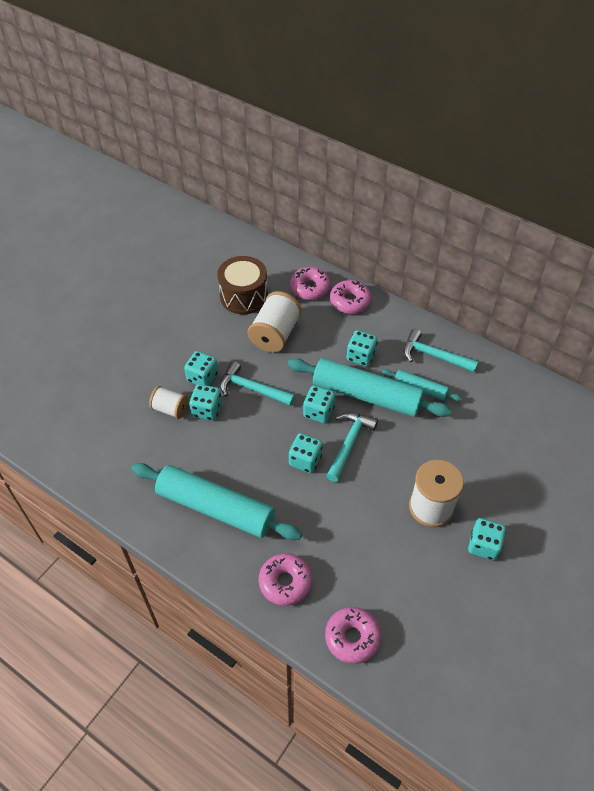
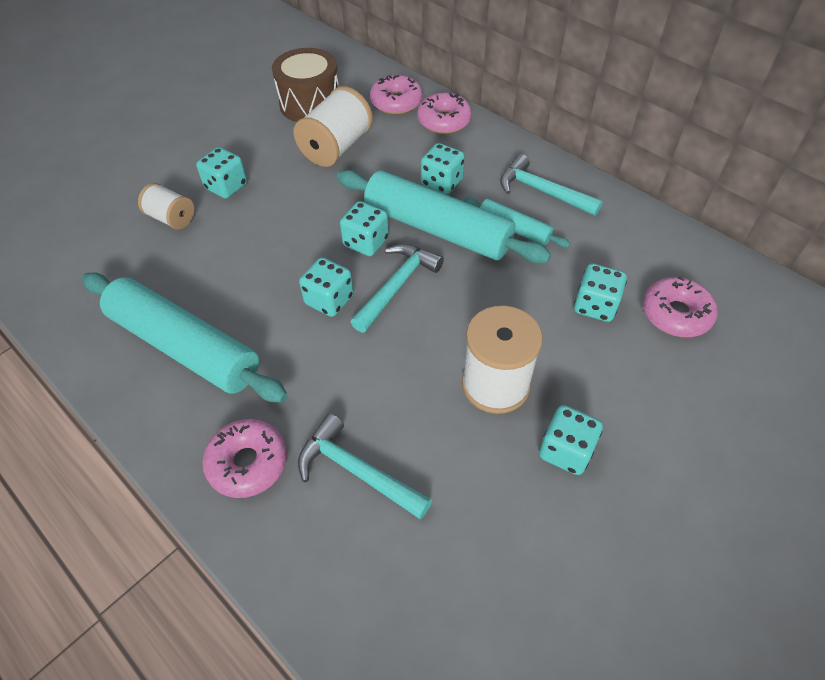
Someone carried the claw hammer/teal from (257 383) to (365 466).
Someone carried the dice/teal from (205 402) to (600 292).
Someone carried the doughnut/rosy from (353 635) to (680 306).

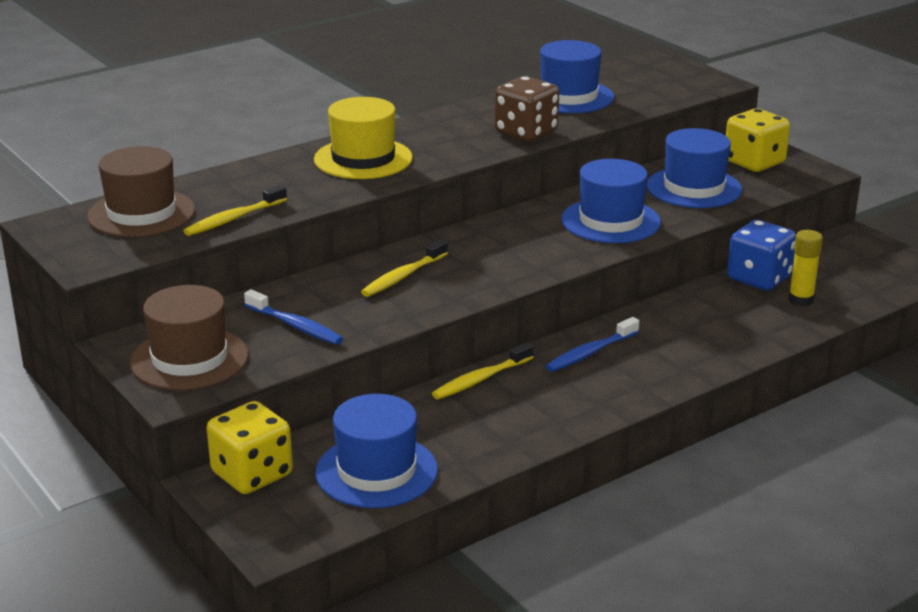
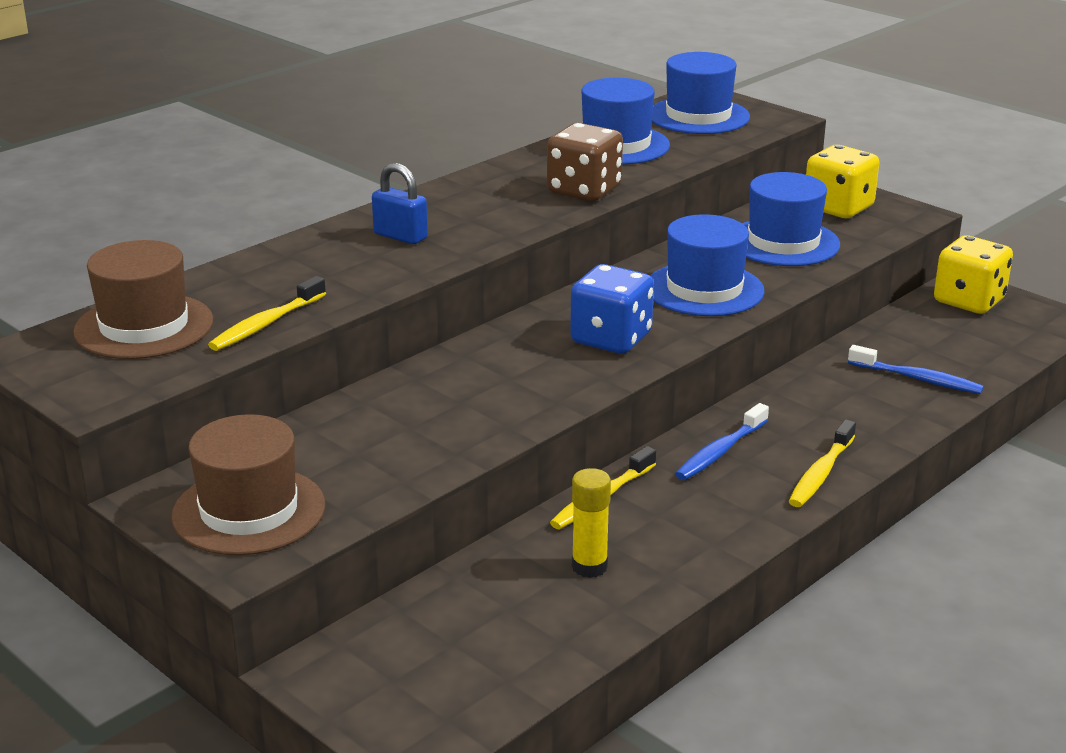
Someone swapped the top hat/yellow at (363 138) for the lock/cobalt at (400 203).
Someone carried the dice/cobalt from (761 255) to (612 309).
Someone carried the glue/yellow from (805 268) to (591 523).
Someone carried the top hat/cobalt from (377 451) to (701 93).
Someone carried the toothbrush/yellow from (404 268) to (822 463).
Someone carried the toothbrush/cobalt from (293 317) to (916 369).
Someone carried the dice/yellow from (250 447) to (973 274).

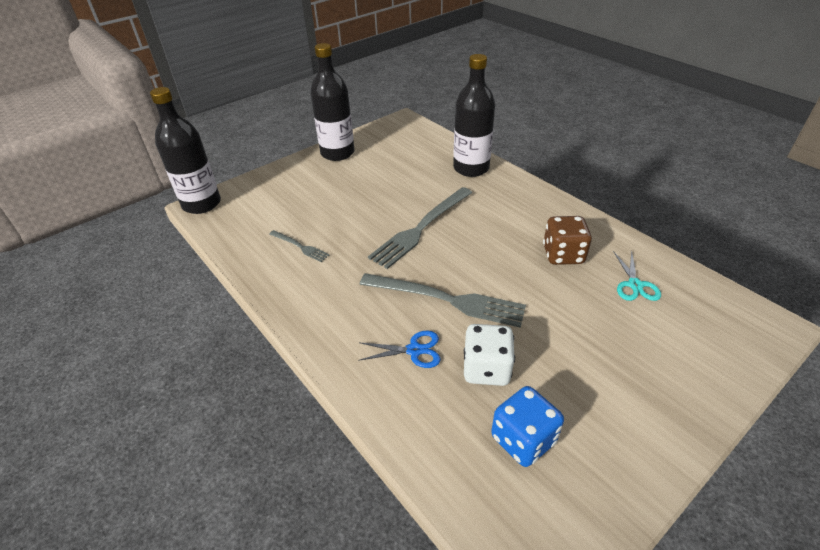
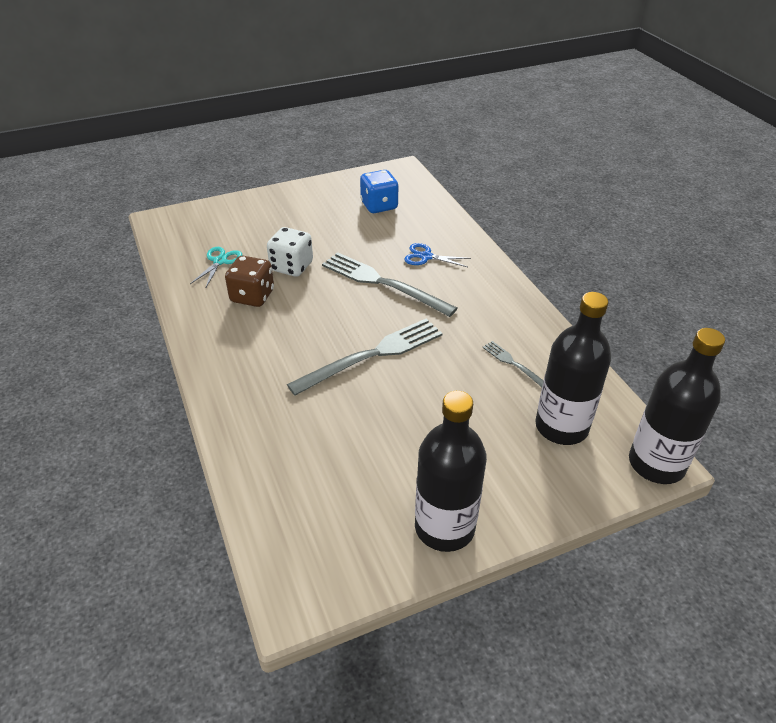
Someone carried the dice/pure white from (489 355) to (290 252).
Someone carried the flask/black from (474 115) to (573 368).

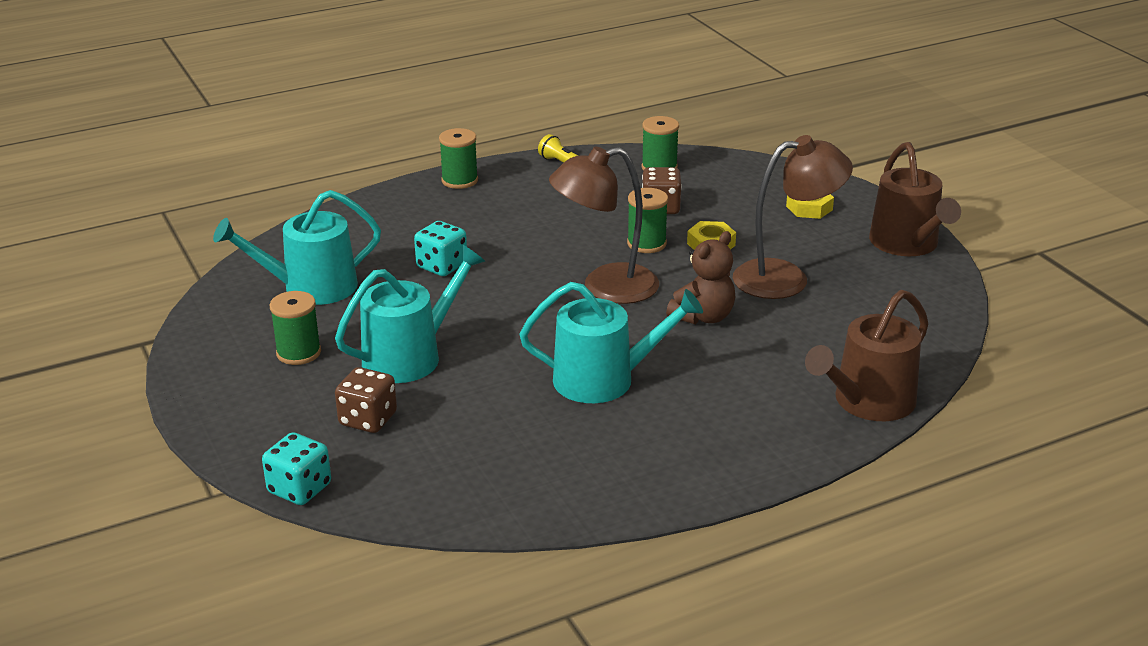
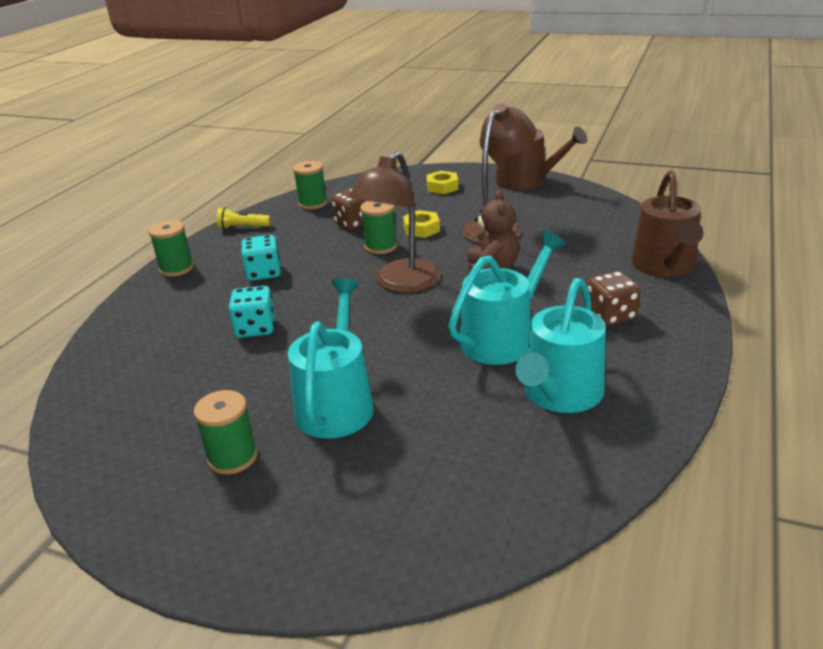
Someone carried the dice/teal from (296 468) to (261 258).
Someone carried the watering can/teal from (297 247) to (560 345).
Someone carried the dice/russet from (366 400) to (613 298).

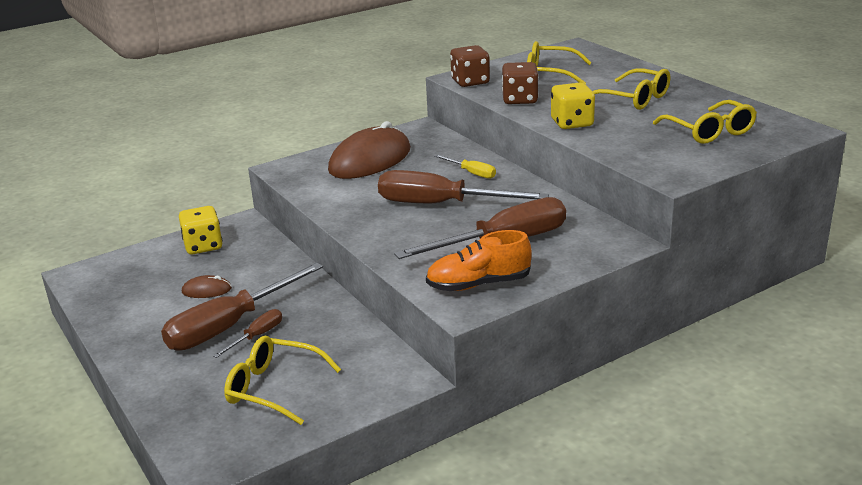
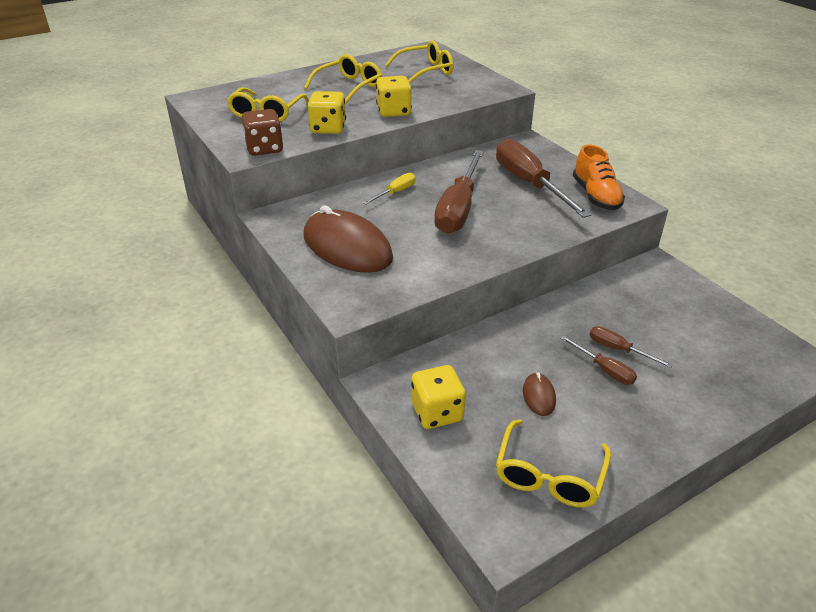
Someone repainted the dice/russet at (520 83), which became the dice/yellow at (327 112).
Someone carried the eyeglasses/yellow from (282 380) to (553 463).
Someone scaled the screwdriver/russet at (242 307) by 0.47.

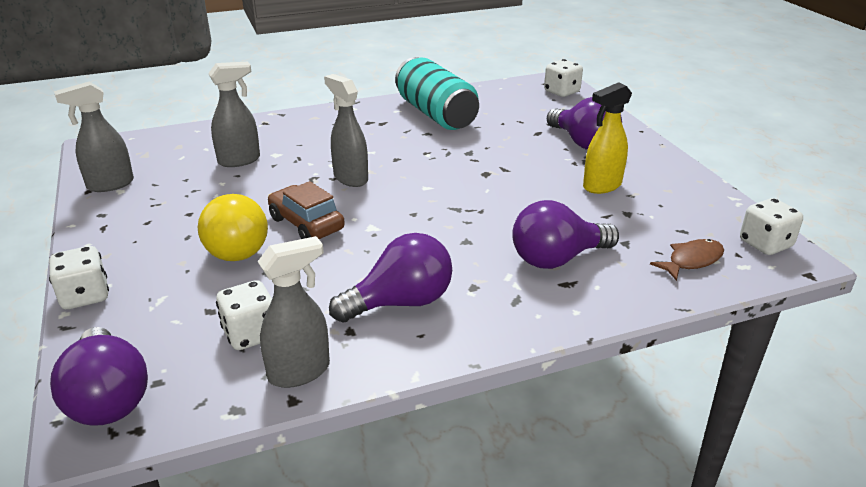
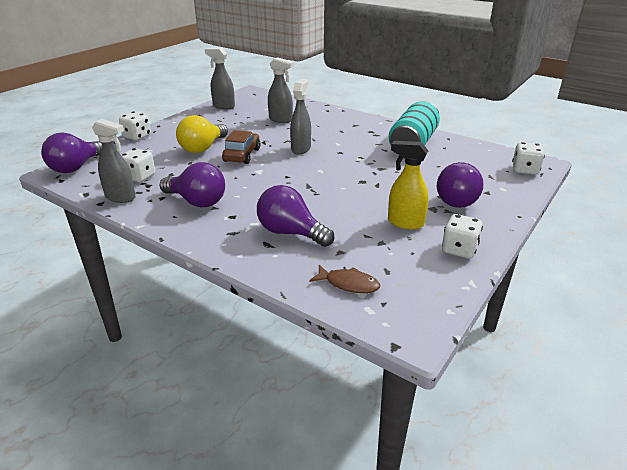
Someone carried the dice/pure white from (771 226) to (462 236).

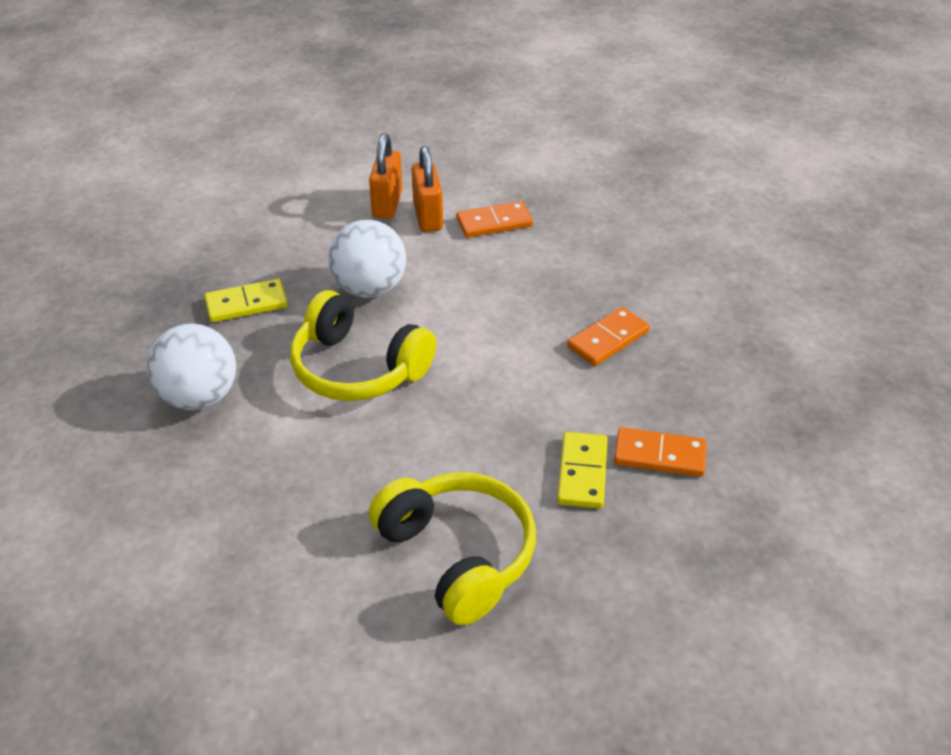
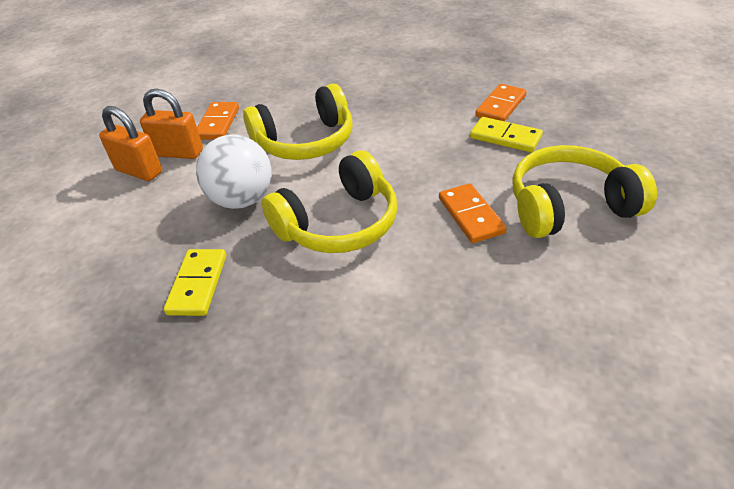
Someone put down the headset/yellow at (298 122).
Someone carried the domino tile/orange-coloured from (608 336) to (473 213).
Someone took away the ball/pure white at (191 367).

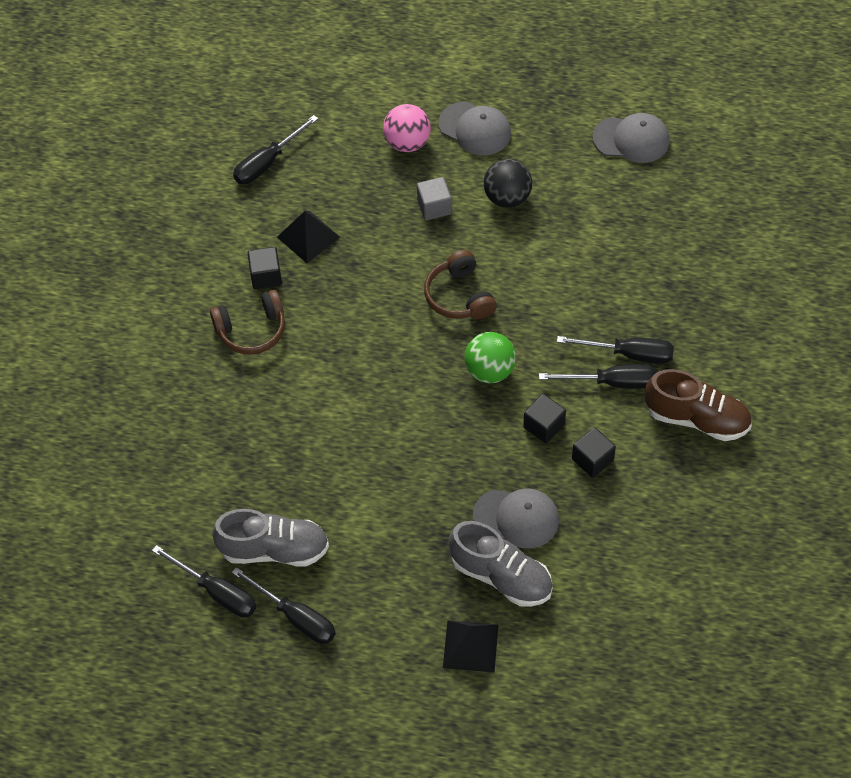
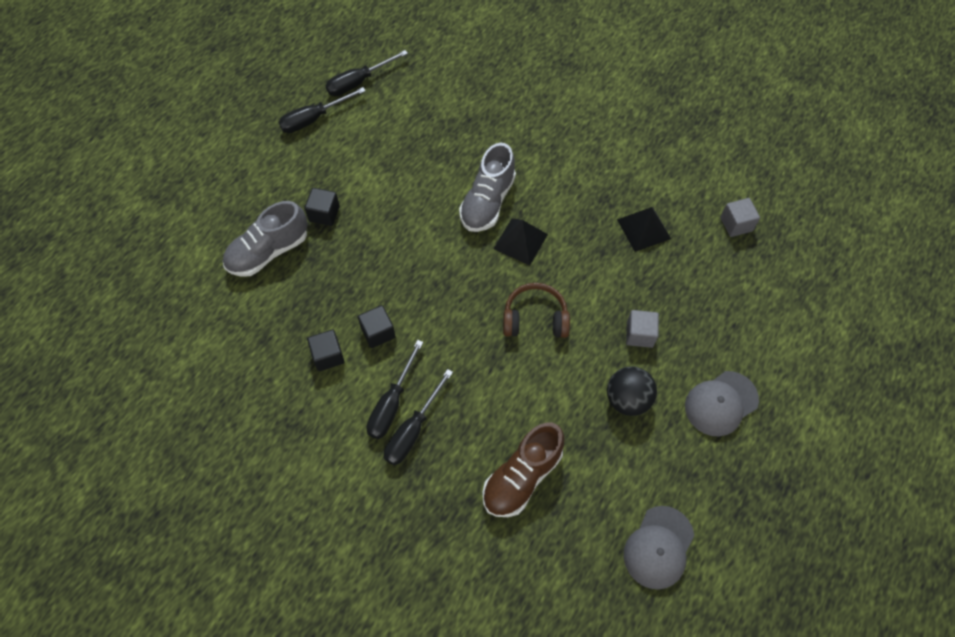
Someone carried the solid cube/black from (265 268) to (322 207).
Someone carried the shoe/ash-grey from (270 537) to (487 187).
Someone carried the shoe/russet from (698 405) to (524 469).
Someone carried the pyramid/black from (471 646) to (520 242).
Someone swapped the screwdriver/black at (275 149) for the solid cube/ash-grey at (740 217).
Someone took away the headset/russet at (247 322).
Someone took away the ball/rosy at (407 128).
Someone took away the ball/green at (490 357).
Someone took away the cap/ash-grey at (516 518).

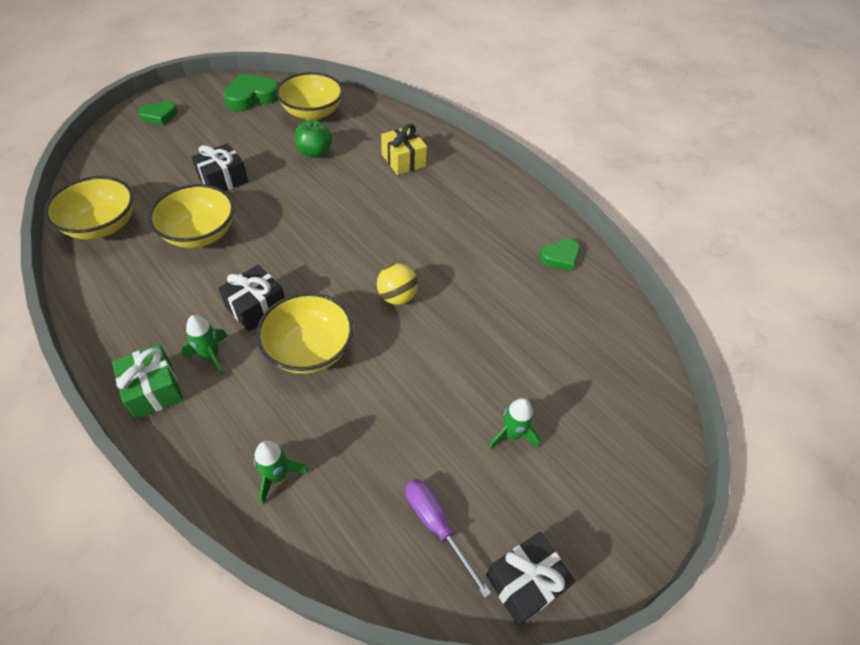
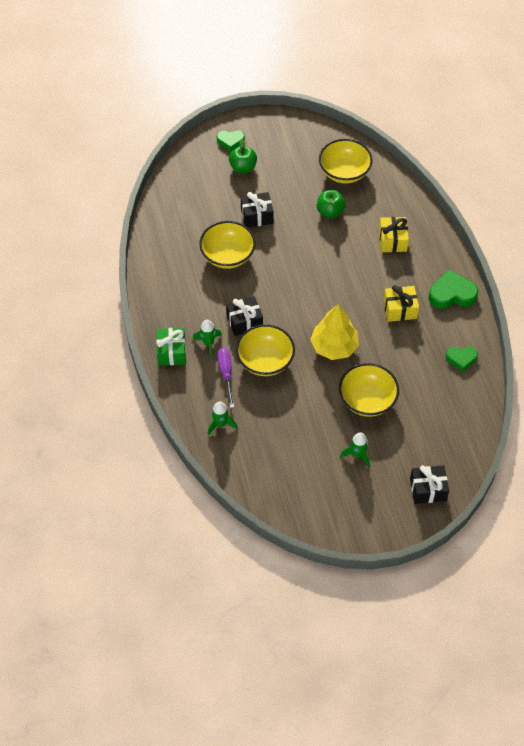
Someone carried the screwdriver/purple from (448 538) to (225 378).
Someone put down the apple fruit/green at (243 156).
Someone swapped the ball/yellow at (397 284) for the toy tree/yellow at (334 332).
Someone carried the deep dish/yellow from (88 208) to (369 390).
Someone put down the present/yellow at (401 303).
Someone carried the present/black from (531 579) to (429 484).
Someone carried the heart/green from (250 92) to (453 289).

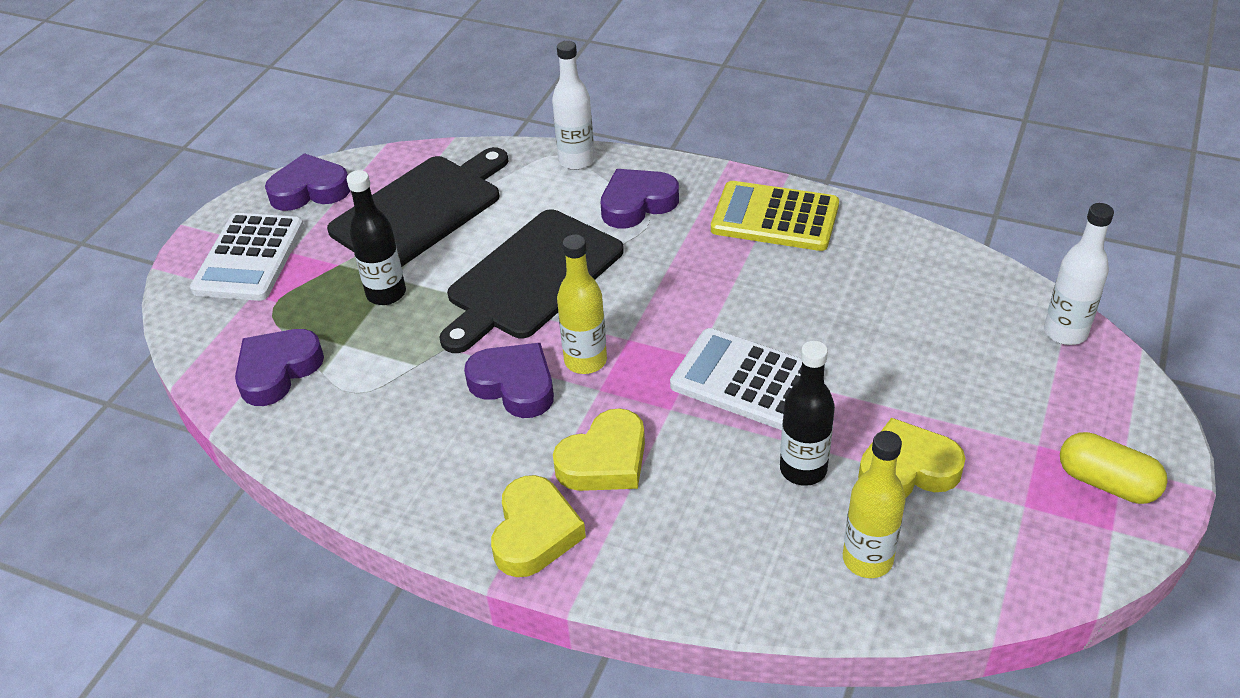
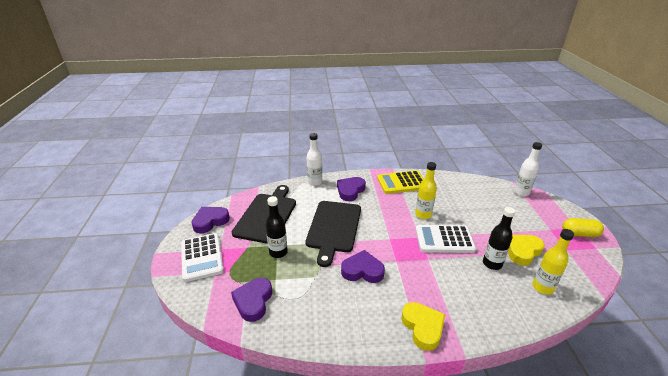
Someone carried the flask/yellow from (582 304) to (426 190).
Someone took away the heart/yellow at (599 449).

